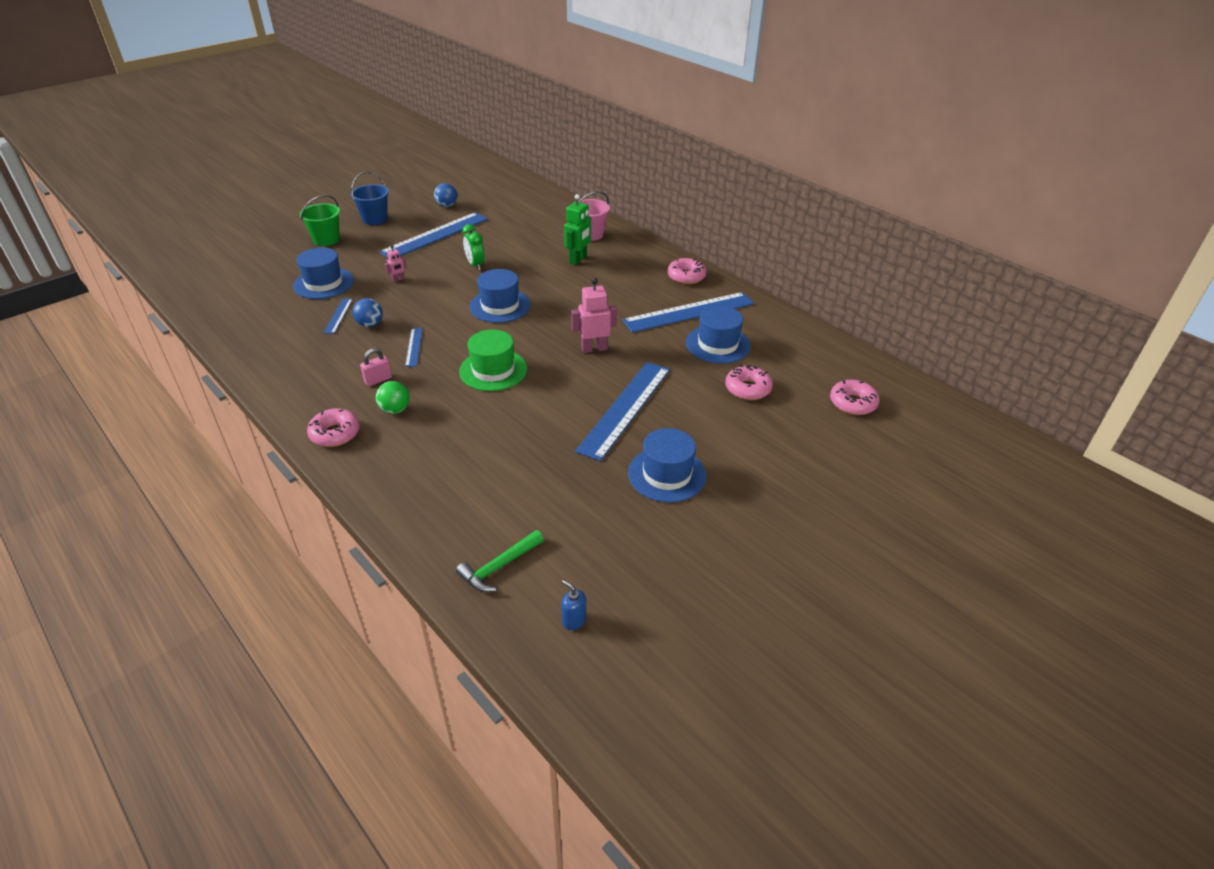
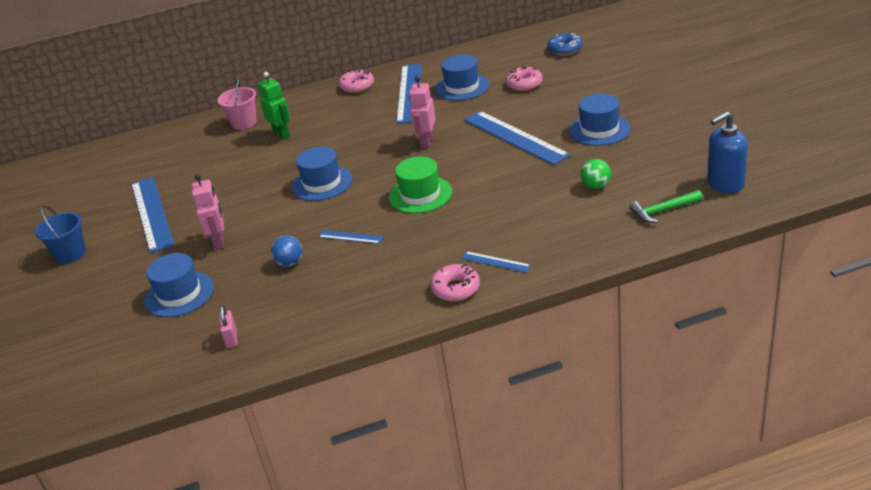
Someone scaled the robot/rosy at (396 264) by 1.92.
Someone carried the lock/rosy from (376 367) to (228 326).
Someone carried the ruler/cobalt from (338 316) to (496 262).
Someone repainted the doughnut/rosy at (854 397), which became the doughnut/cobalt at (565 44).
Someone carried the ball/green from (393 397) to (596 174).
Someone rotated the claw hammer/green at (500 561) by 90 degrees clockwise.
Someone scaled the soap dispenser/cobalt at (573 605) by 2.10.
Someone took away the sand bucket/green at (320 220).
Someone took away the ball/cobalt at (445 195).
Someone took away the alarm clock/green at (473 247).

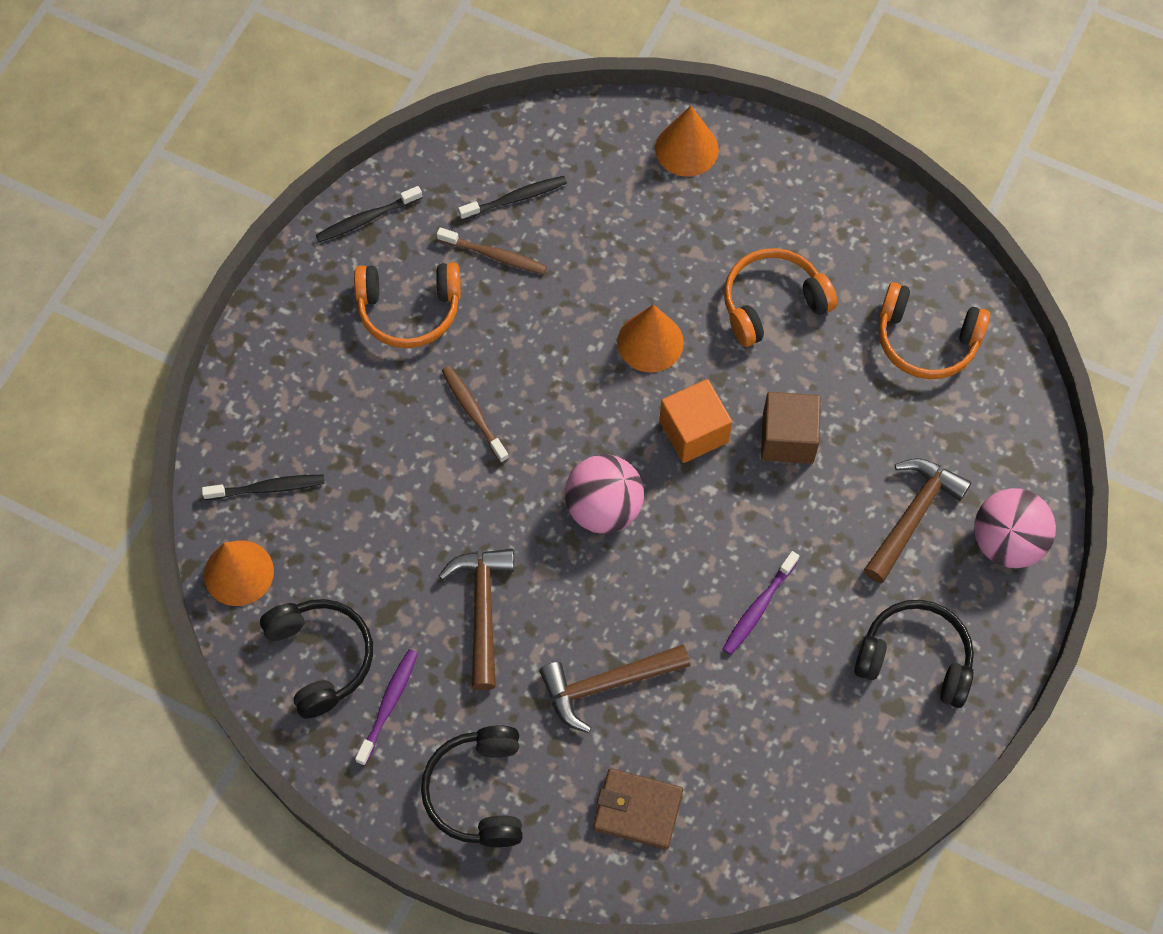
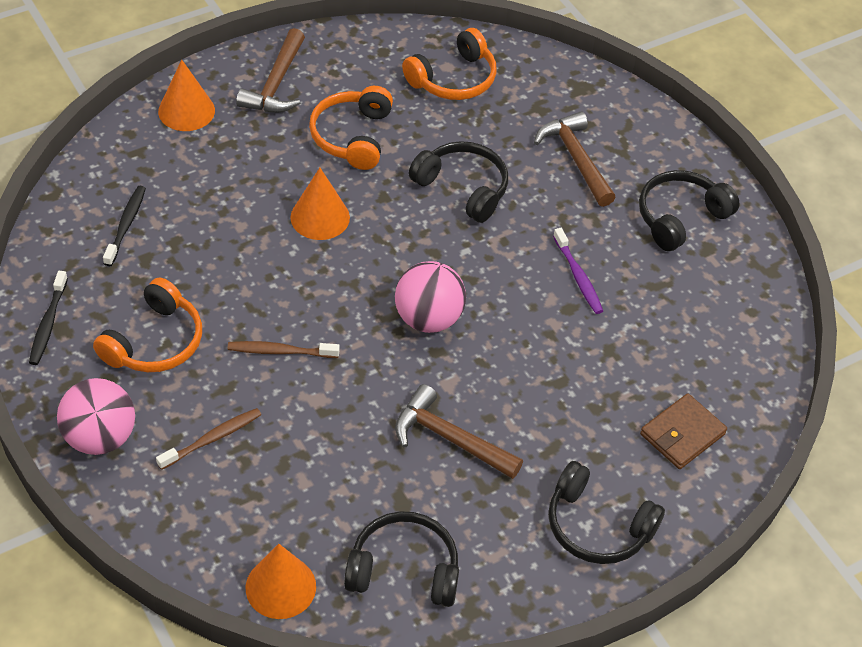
Someone carried the ball/rosy from (1015 528) to (96 416).
Someone carried the toothbrush/russet from (492 250) to (208 439).
Someone carried the claw hammer/russet from (614 689) to (270 70).
Someone swapped the solid cube/russet at (791 428) for the headset/black at (458 182).
Someone took away the toothbrush/black at (263 487).
Someone took away the toothbrush/purple at (386 707).
Someone took away the solid cube/orange-coloured at (695 421).

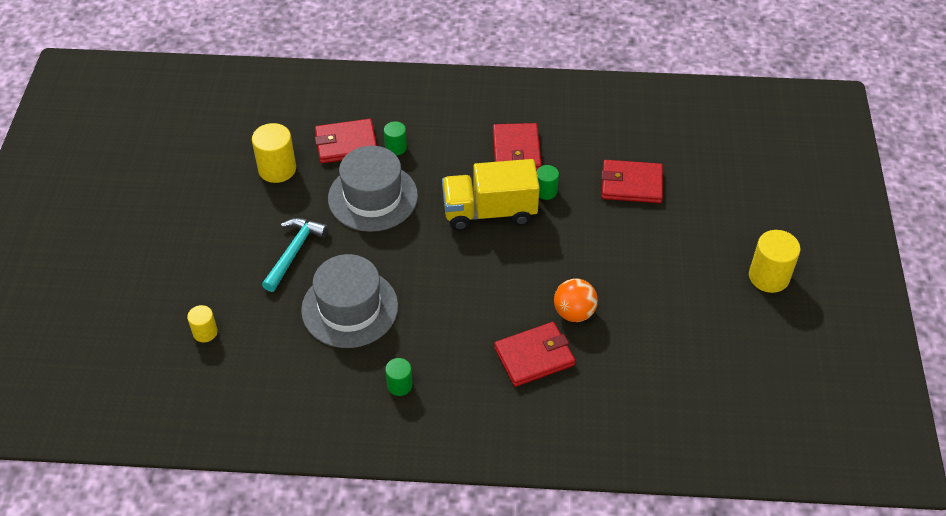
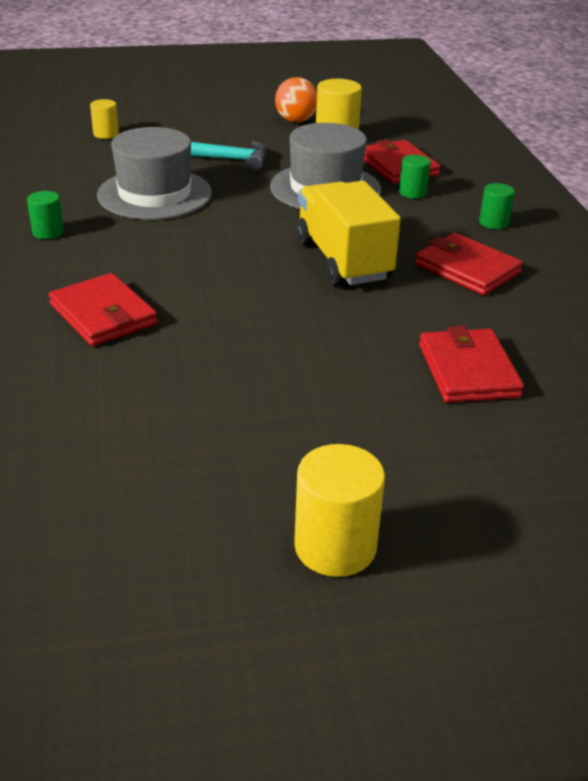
Someone carried the ball/orange-coloured from (576 300) to (296 100).
Someone rotated the billfold/crimson at (517 147) by 60 degrees clockwise.
Someone carried the cylinder shape/green from (548 182) to (497 206).

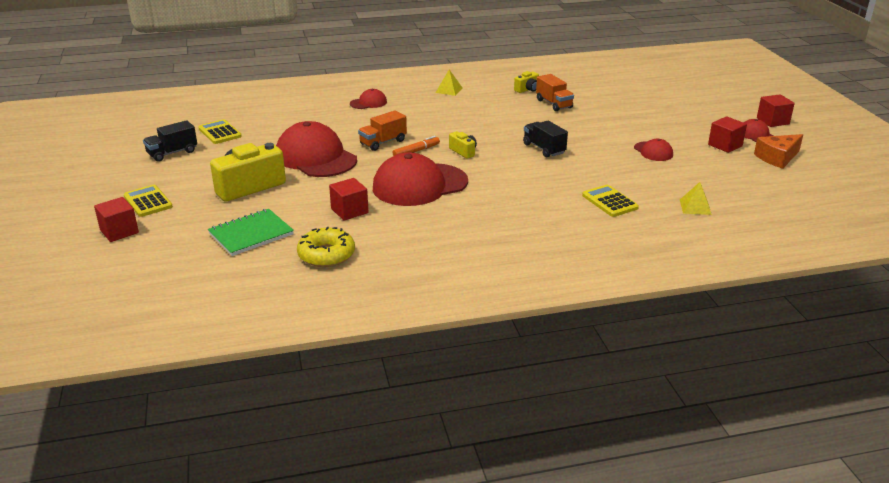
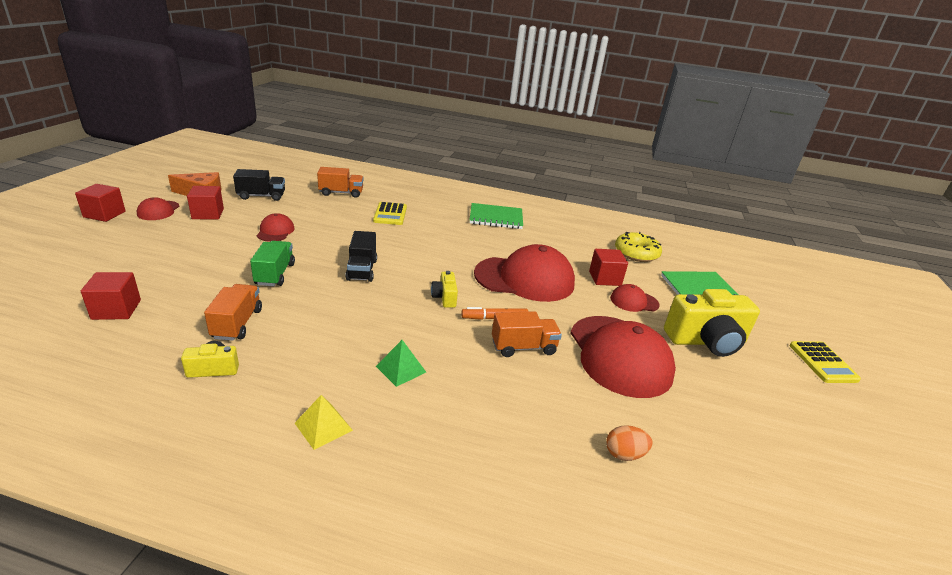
Someone carried the solid cube/crimson from (116 219) to (111 296).
Someone carried the truck/black from (170 141) to (259 185).
Someone put down the truck/green at (272 263).
Someone swapped the pyramid/yellow at (696 198) for the truck/orange-coloured at (340 182).
Someone put down the pyramid/green at (401 363).
Someone put down the notebook/green at (496 216).
Someone put down the egg/orange-coloured at (629 443).
Someone carried the cap/crimson from (368 99) to (635 298).
Someone took away the calculator/yellow at (220 131).

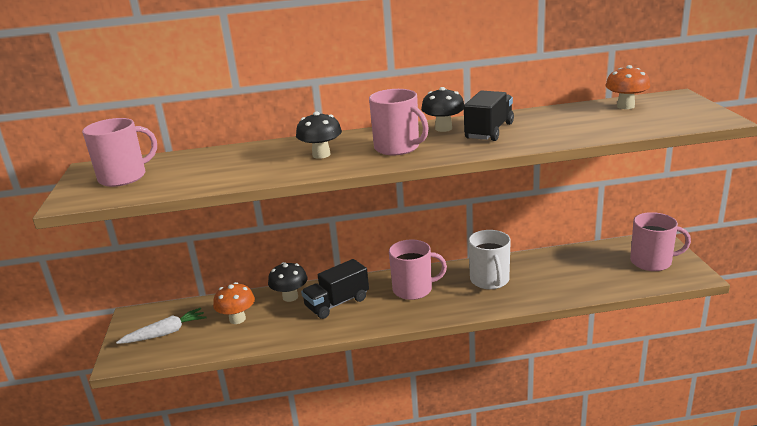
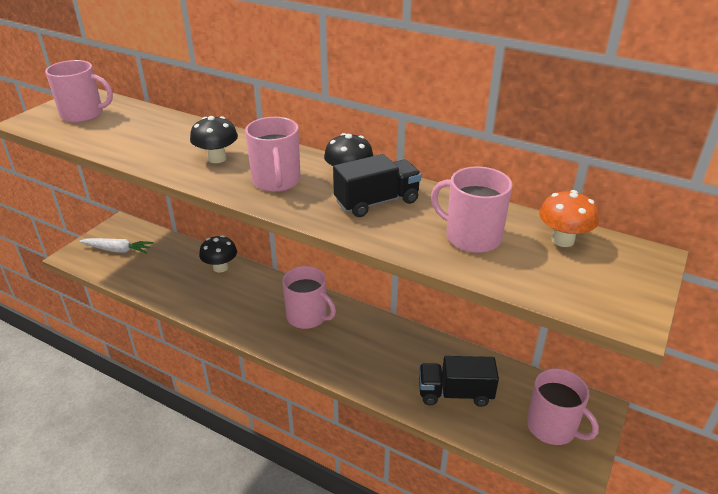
Someone carried the truck/black from (335 289) to (459 381).
Someone put down the mug/rosy at (471 210).
Someone took away the mushroom/orange-coloured at (234 303).
Someone took away the mug/pure white at (489 259).

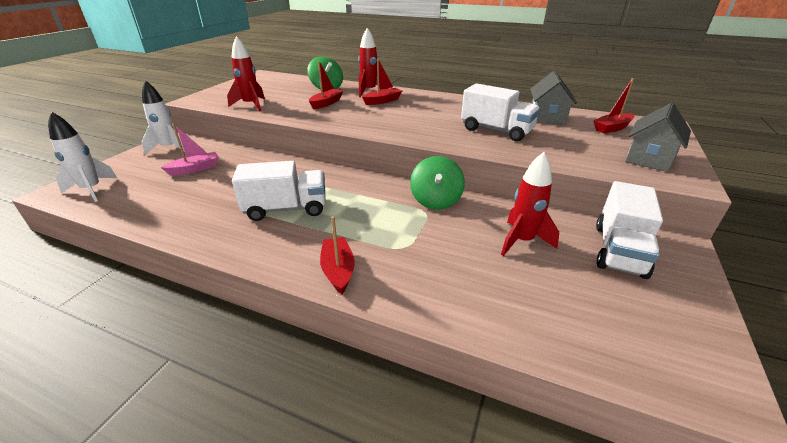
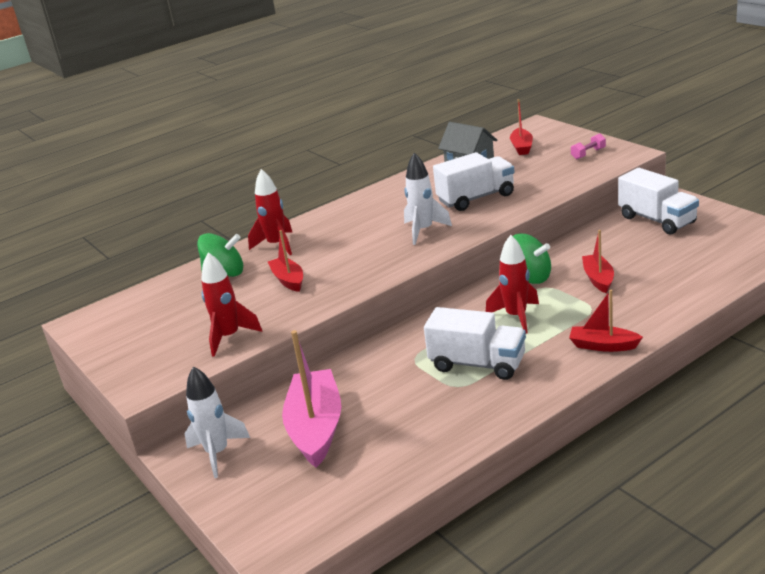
Someone scaled the boat/rosy at (190 150) by 1.80.
Someone carried the rocket/pure white from (82 156) to (428 199).
Someone rotated the truck/pure white at (279 191) by 90 degrees clockwise.
Someone carried the rocket/crimson from (530 204) to (512 284).
Someone swapped the house/ash-grey at (658 137) for the free weight/rosy at (588 147).
Someone carried the boat/crimson from (382 82) to (598 261).

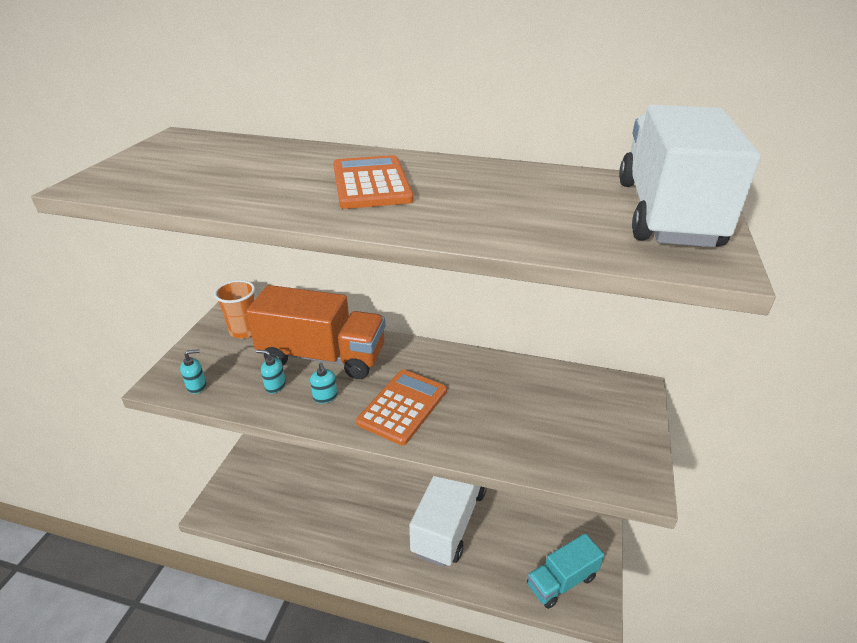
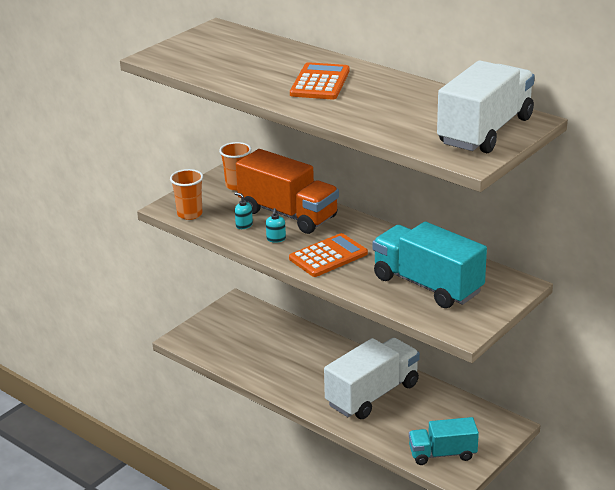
Someone swapped the soap dispenser/teal at (193 371) for the cup/orange-coloured at (186 194).
Someone put down the truck/teal at (430 265).

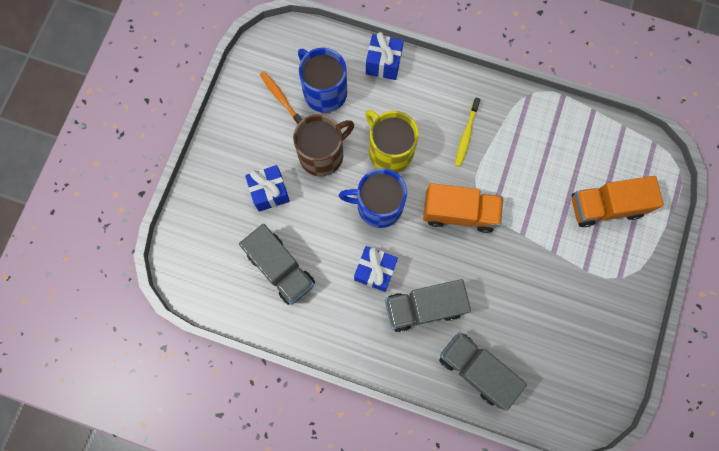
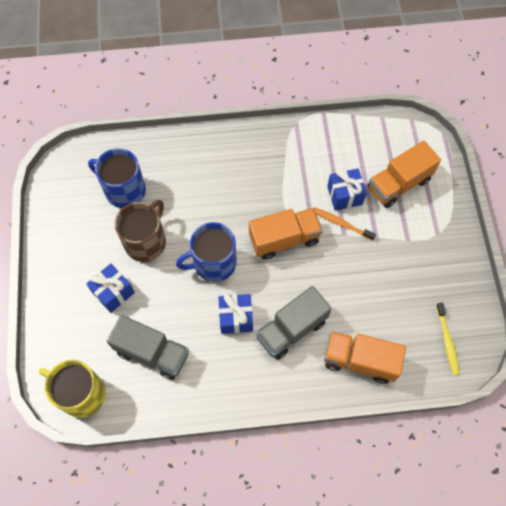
Someone carried the mug/yellow from (392 141) to (72 389).
Someone carried the toothbrush/orange-coloured from (281 98) to (345 224).
Someone repainted the truck/ash-grey at (483 371), which became the truck/orange-coloured at (365 357).
Someone carried the present/cobalt from (384 56) to (347 190).
Someone carried the toothbrush/yellow from (467 132) to (447 338).

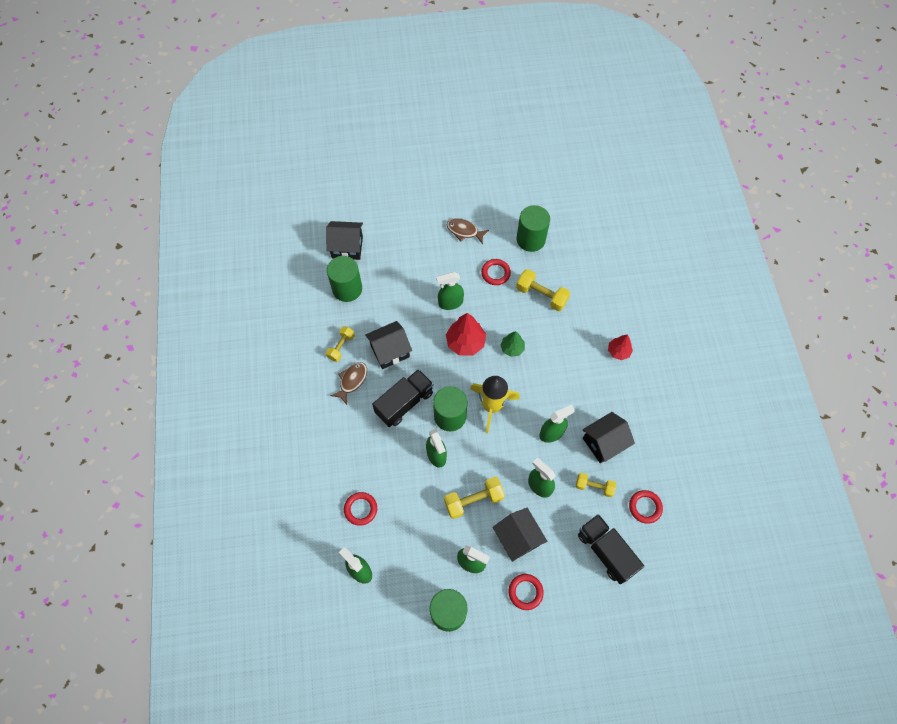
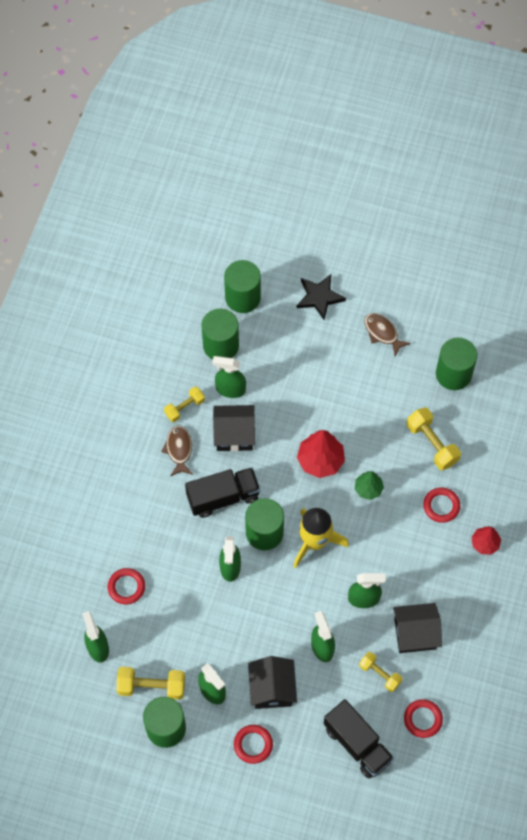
Someone carried the free weight/yellow from (474 498) to (150 683).
Someone rotated the fish figure/russet at (348 383) by 60 degrees counterclockwise.
Someone carried the sprayer/green from (450 291) to (229 377).
Someone swapped the house/black at (344 240) for the cylinder shape/green at (242 286).
Someone put down the star/black at (321 297).
Someone rotated the truck/black at (611 549) by 150 degrees clockwise.
Someone carried the hoop/crimson from (496 272) to (441 505).

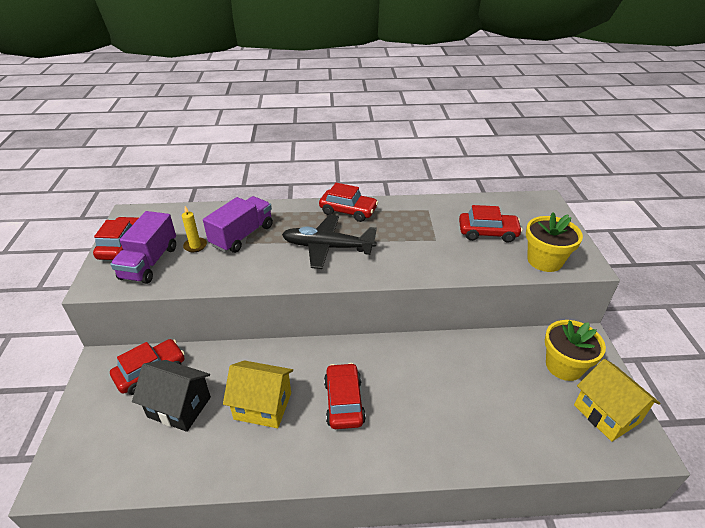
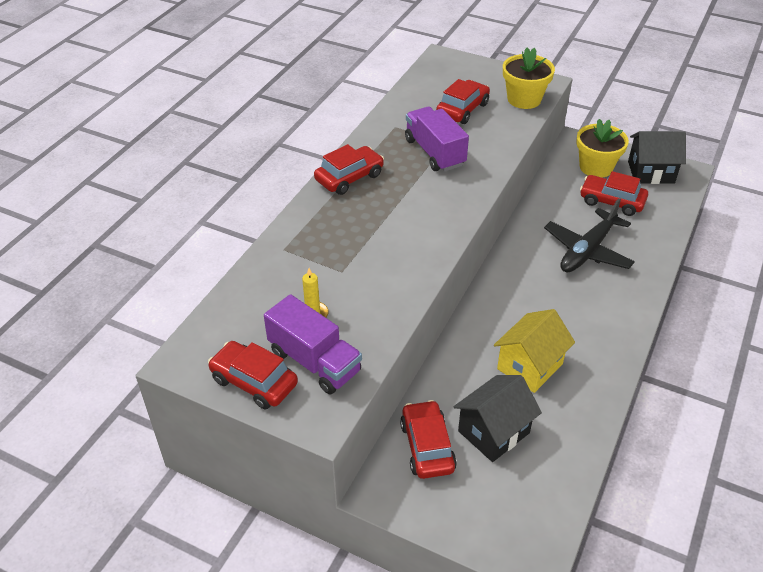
Someone carried the truck/purple from (238 224) to (437 139).
Someone carried the aeroplane/black from (329 242) to (589 235).
Someone carried the toy car/crimson from (345 396) to (614 193).
Someone repainted the house/yellow at (617 400), which became the house/black at (657 157).

